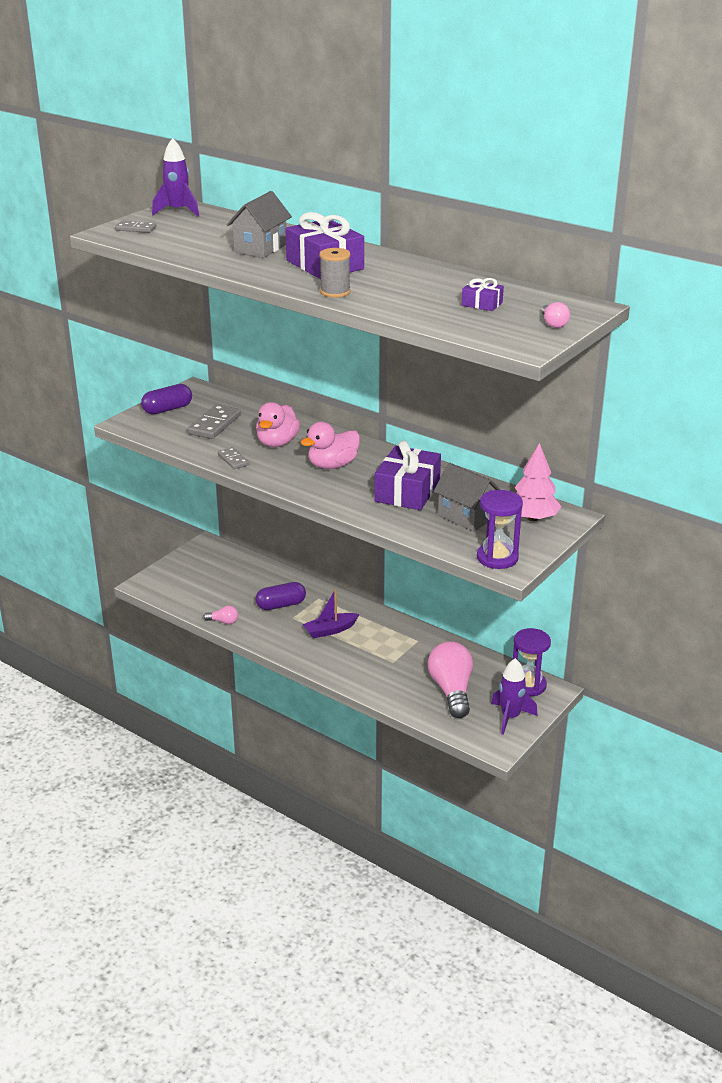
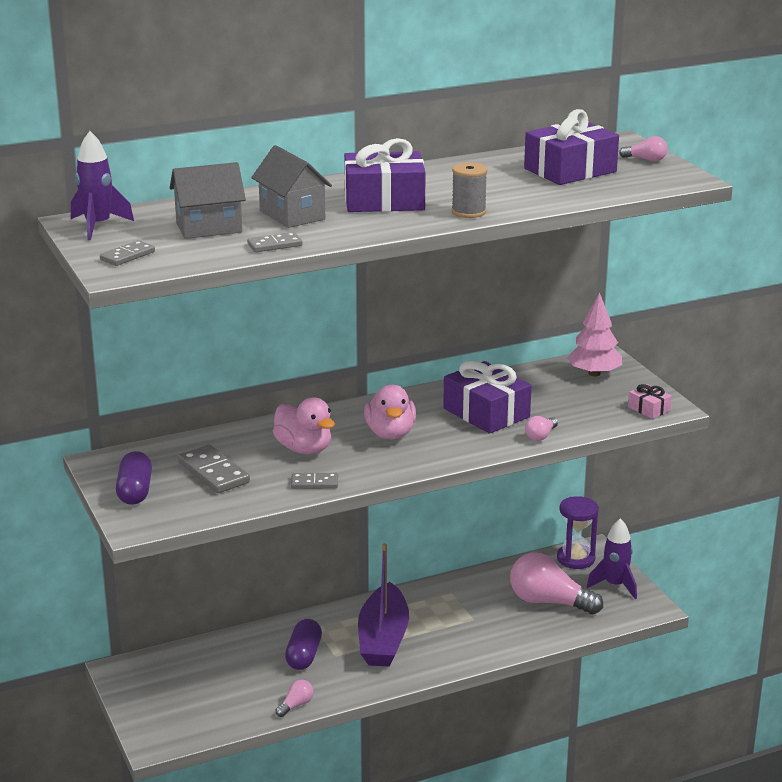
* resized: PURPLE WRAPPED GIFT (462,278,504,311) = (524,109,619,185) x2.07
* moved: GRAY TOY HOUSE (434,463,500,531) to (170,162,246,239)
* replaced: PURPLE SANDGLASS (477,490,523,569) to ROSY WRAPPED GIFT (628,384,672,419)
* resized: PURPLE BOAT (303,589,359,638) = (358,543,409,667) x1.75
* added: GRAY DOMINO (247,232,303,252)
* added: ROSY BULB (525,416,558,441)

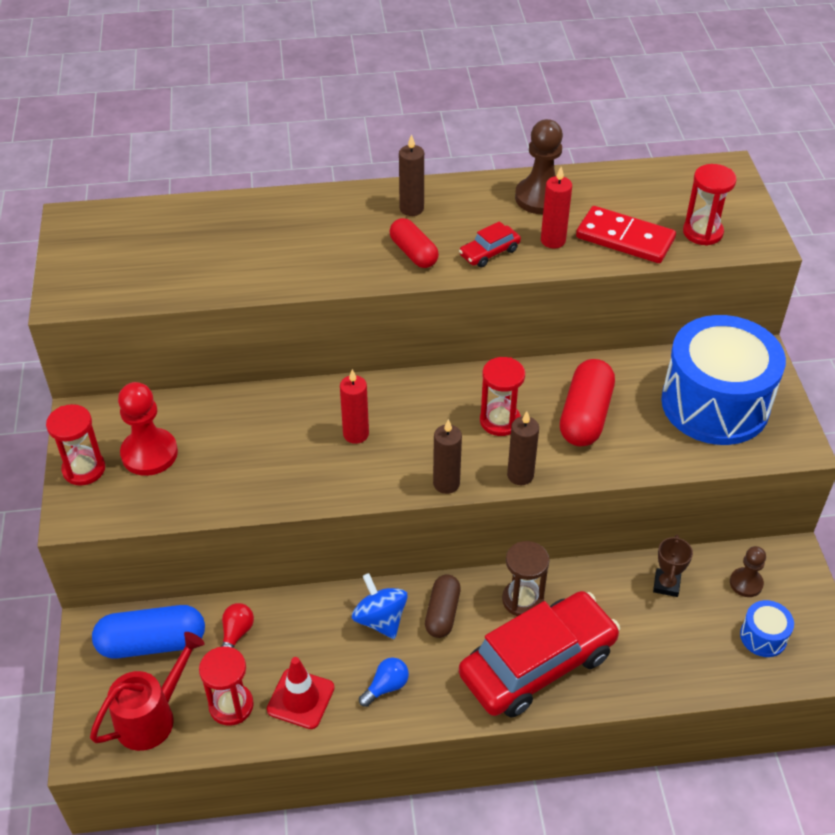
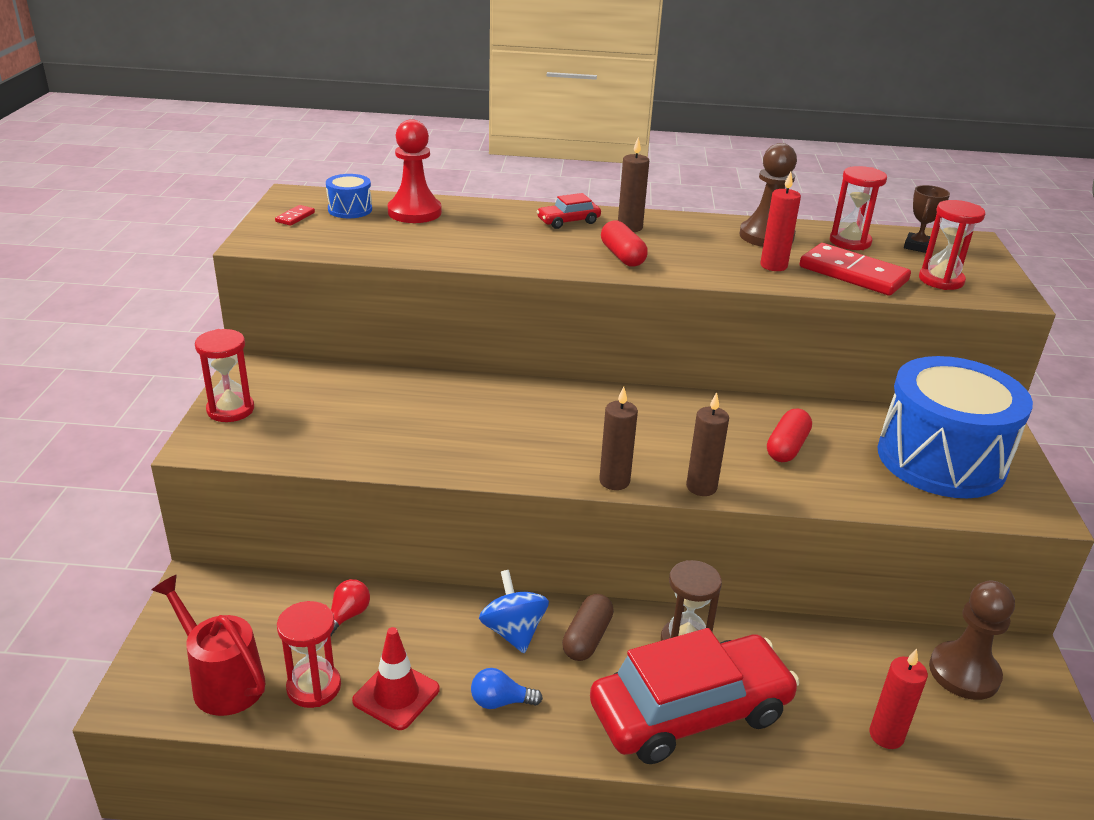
* moved: CRIMSON CAR (459,221,521,267) to (536,193,601,229)
* moved: CRIMSON SANDGLASS (480,357,525,436) to (830,166,887,250)
* resized: CRIMSON PILL (560,359,615,447) = (767,409,812,462) x0.64
* moved: CRIMSON CANDLE (340,369,369,444) to (869,649,928,749)
* moved: CRIMSON GAME PAWN (118,382,178,476) to (388,119,442,223)
* moved: BROWN PRIZE CUP (653,535,693,597) to (904,185,950,253)
* resized: BROWN GAME PAWN (730,546,766,597) = (929,581,1015,700) x1.67
* moved: COBALT TOY DRUM (740,600,794,657) to (326,174,372,218)
* removed: COBALT PILL (92,605,205,659)
* turned: CRIMSON WATERING POT (90,632,205,751) = (152,575,265,716) 105 degrees counterclockwise
* turned: COBALT BULB (359,657,409,707) = (471,668,543,709) 150 degrees counterclockwise
* added: CRIMSON DOMINO (275,205,315,226)

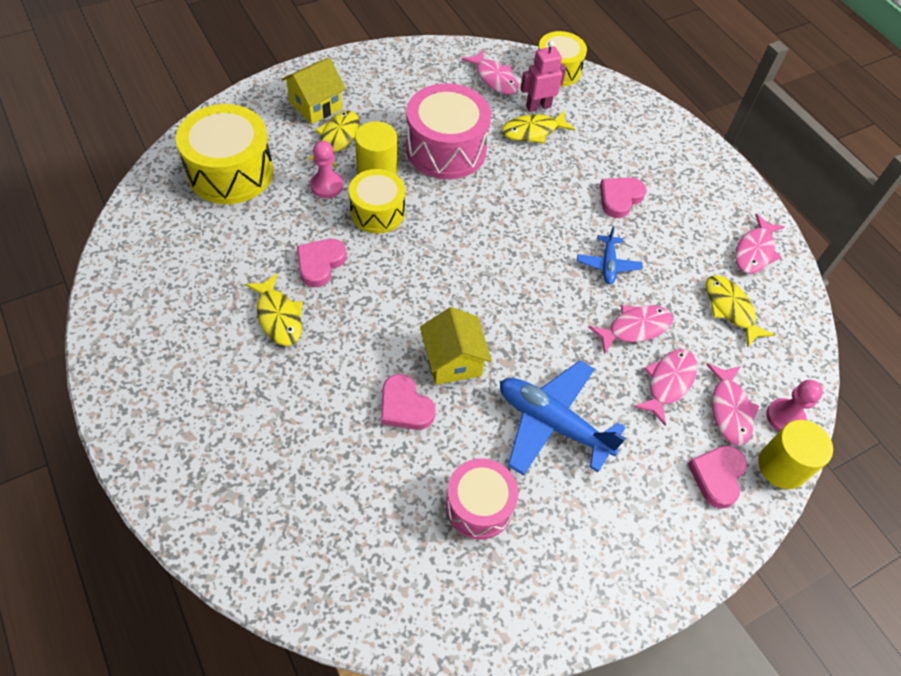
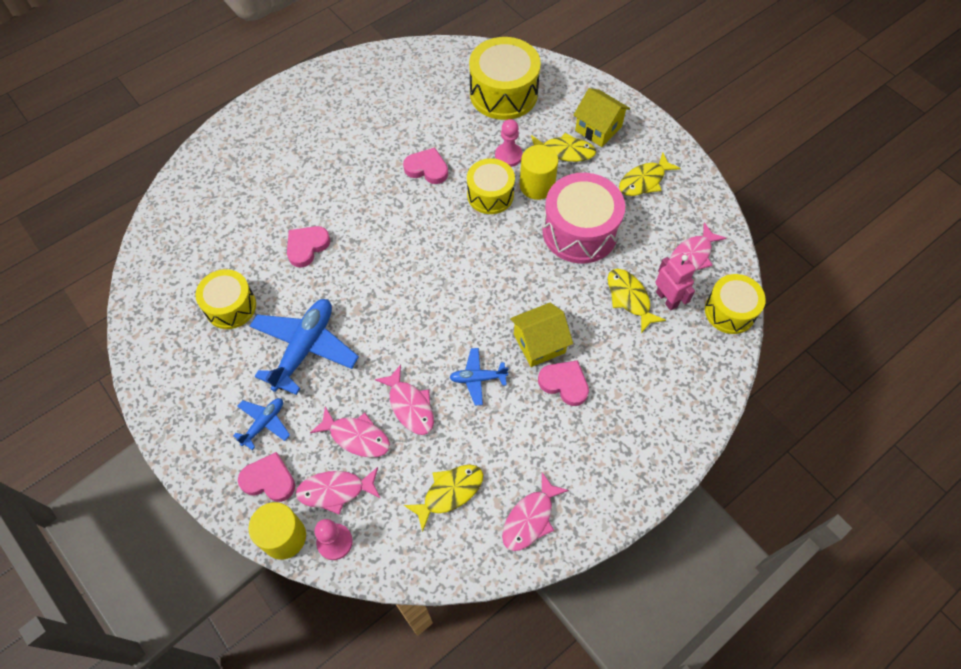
* turned: ROSY FISH FIGURE (735,214,785,274) = (502,472,569,551) 75 degrees counterclockwise
* moved: YELLOW FISH FIGURE (245,273,303,346) to (619,152,681,196)
* moved: YELLOW TOY HOUSE (420,307,492,385) to (510,303,573,367)
* recoloured: ROSY TOY DRUM (446,458,518,539) to YELLOW TOY DRUM (195,269,256,329)
* added: COBALT TOY PLANE (233,398,290,450)

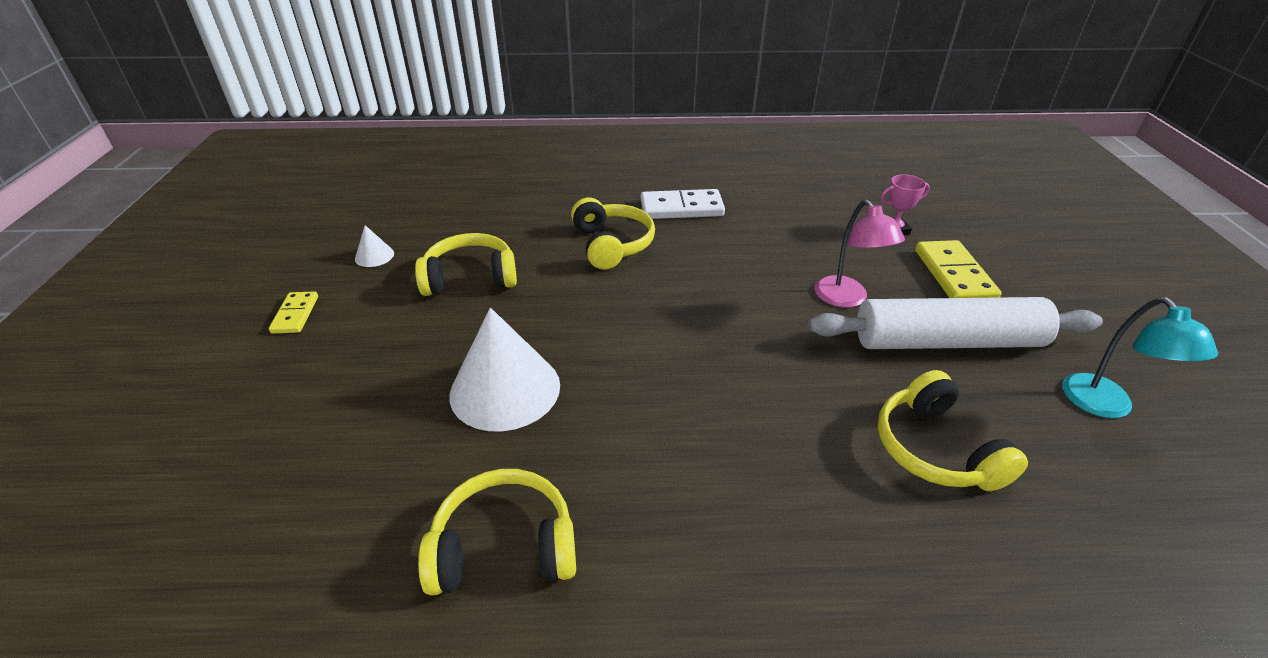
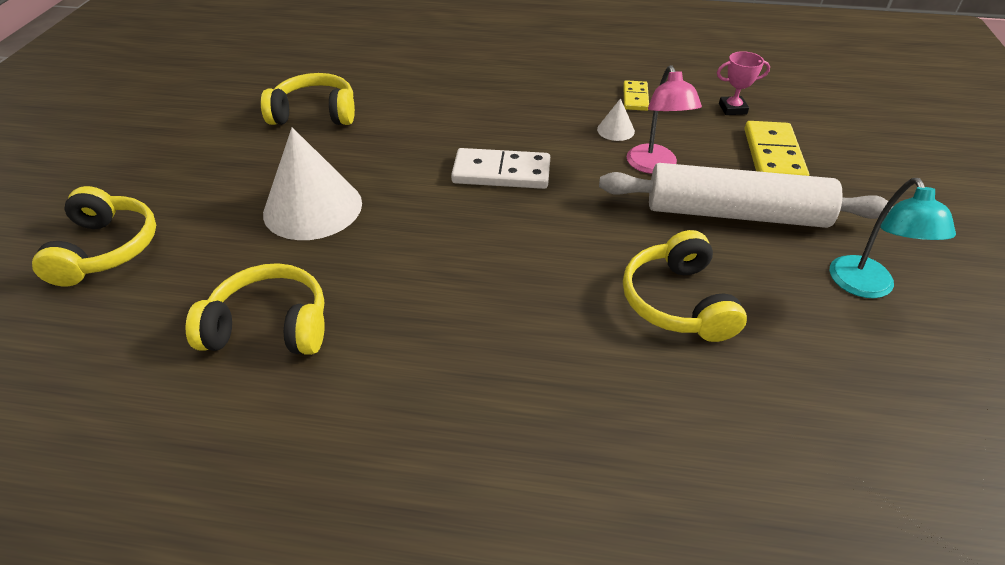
* moved: PURE WHITE DOMINO (641,189,725,219) to (451,148,550,189)
* moved: YELLOW HEADPHONES (571,197,655,270) to (32,186,156,287)
* moved: PURE WHITE CONE SHAPE (355,225,394,267) to (597,98,635,141)
* moved: YELLOW DOMINO (269,291,318,334) to (623,80,649,111)

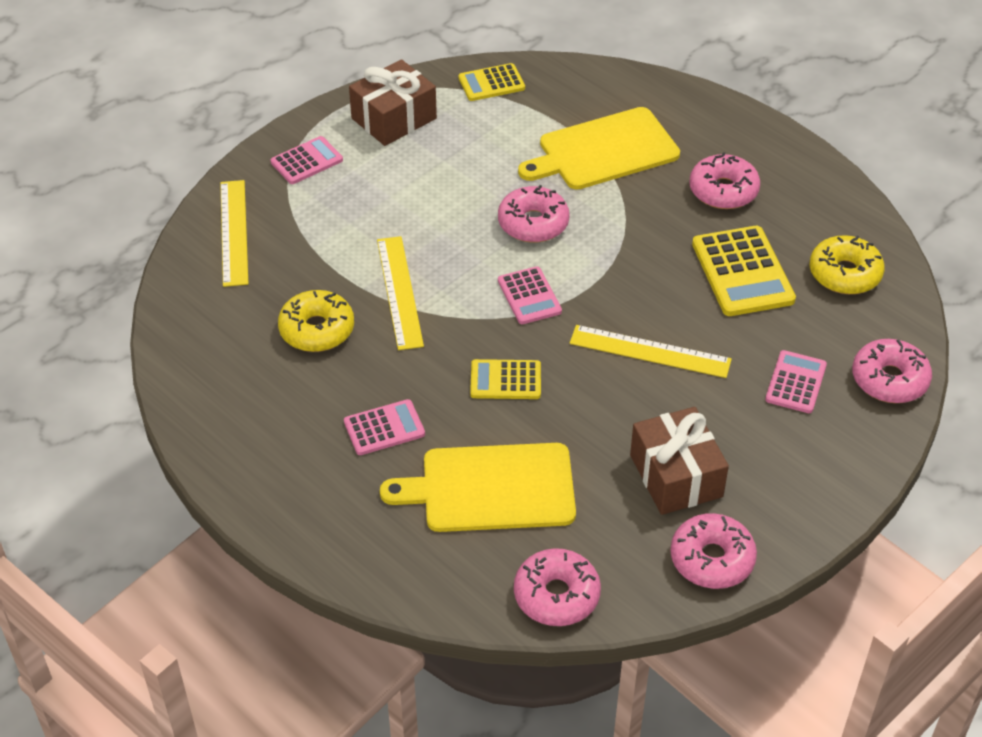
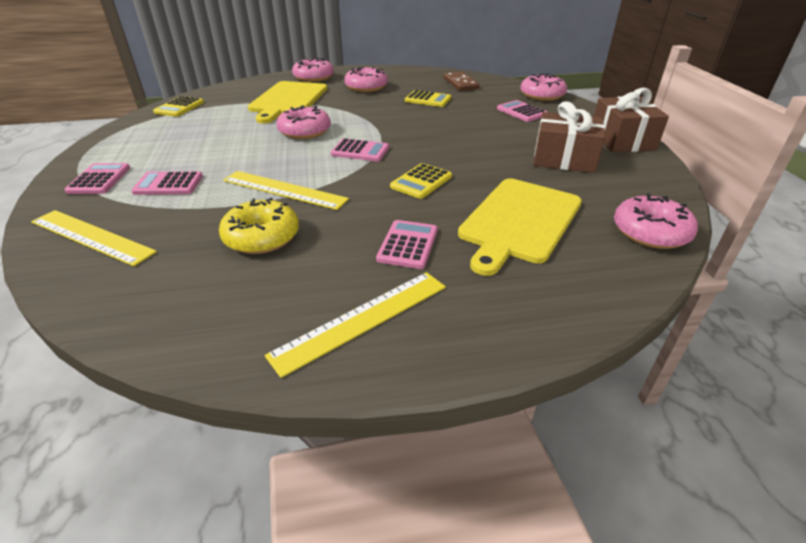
* moved: BROWN WRAPPED GIFT (349,59,437,146) to (594,88,669,152)
* resized: YELLOW CALCULATOR (692,226,796,316) = (405,90,451,107) x0.61
* replaced: YELLOW DOUGHNUT (809,235,885,294) to BROWN DOMINO (444,71,479,91)
* moved: YELLOW RULER (570,325,732,378) to (265,272,446,378)
* moved: ROSY DOUGHNUT (670,513,757,589) to (292,58,334,82)
* added: ROSY CALCULATOR (131,171,203,195)

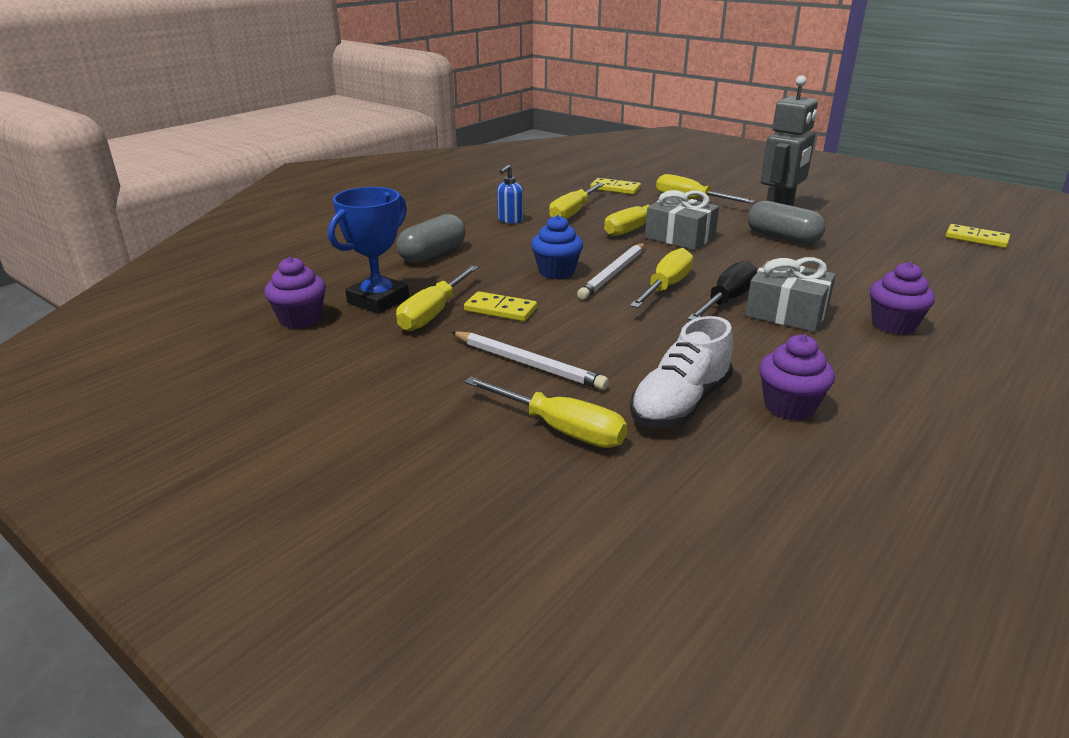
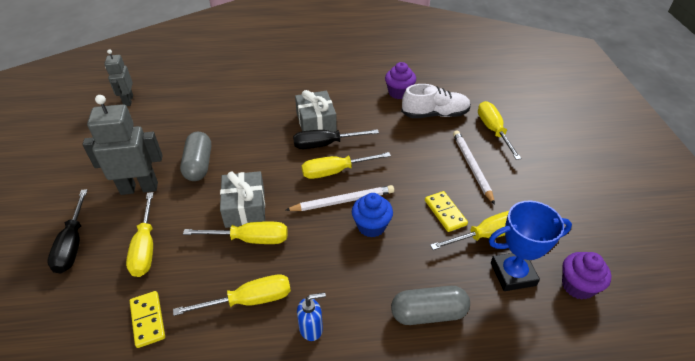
* replaced: YELLOW DOMINO (946,224,1010,248) to GRAY ROBOT (104,49,133,106)
* removed: PURPLE FAIRY CAKE (870,262,935,335)
* added: EBONY HAND SCREWDRIVER (47,189,88,274)

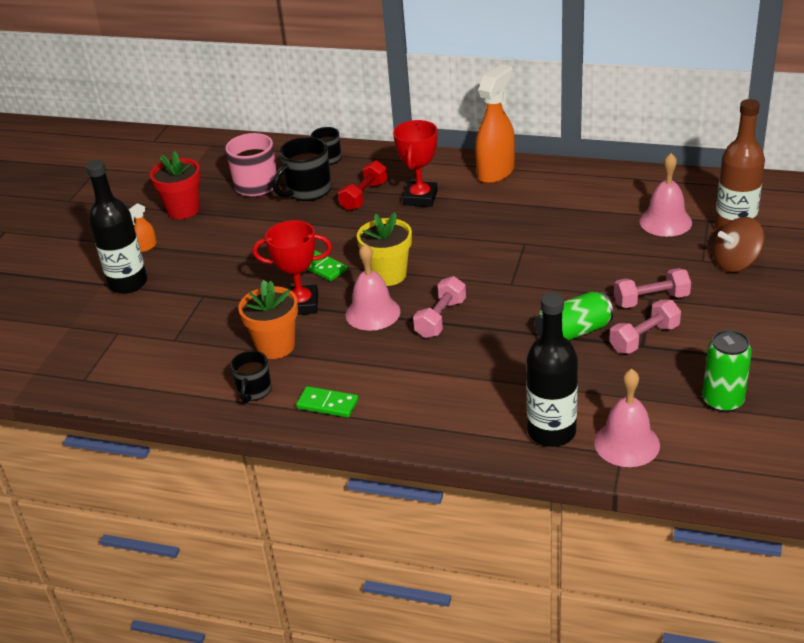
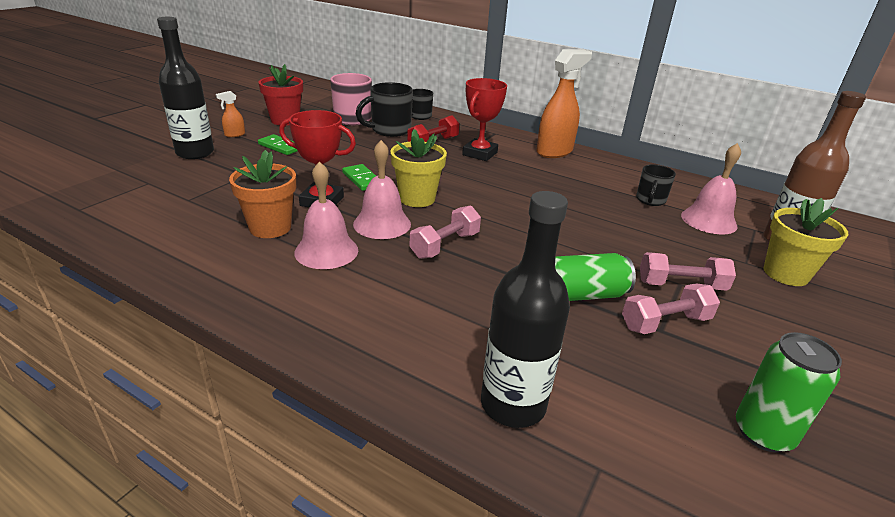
* replaced: BROWN SPINNING TOP (713,217,764,272) to YELLOW POTTED PLANT (763,198,848,286)
* moved: EBONY TEA MUG (231,351,272,403) to (636,164,676,206)
* moved: ROSY SCHOOL BELL (594,369,660,467) to (294,161,358,269)
* moved: GREEN DOMINO (296,386,358,418) to (258,134,298,155)

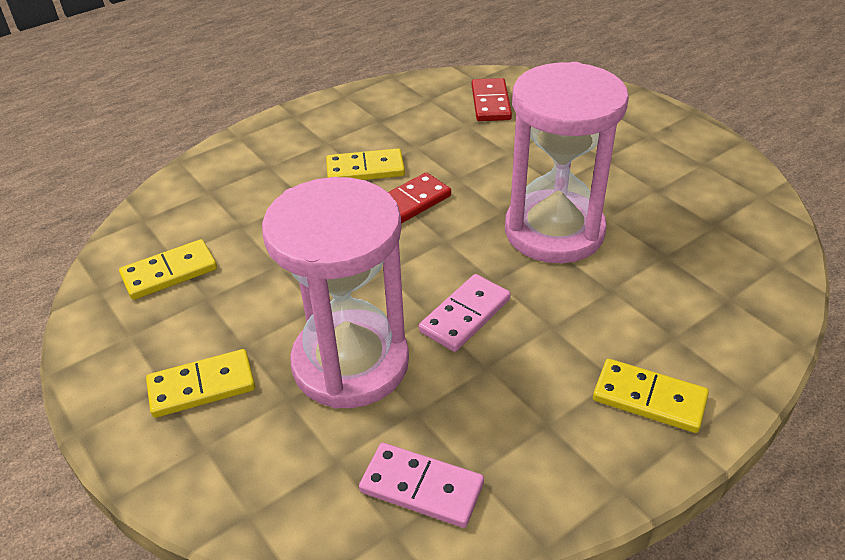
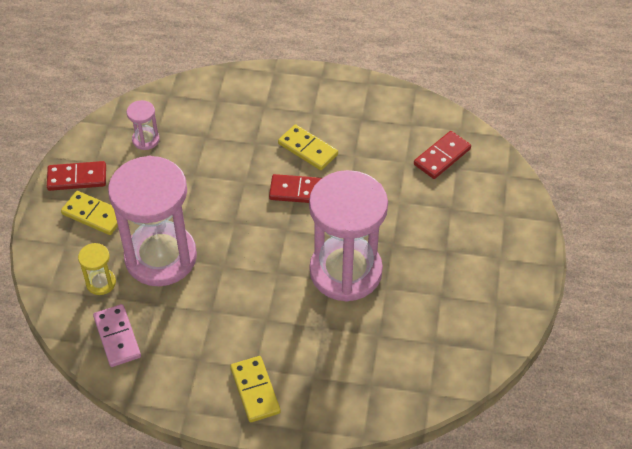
* replaced: YELLOW DOMINO (119,239,217,300) to ROSY SANDGLASS (127,100,160,150)
* removed: ROSY DOMINO (419,274,511,352)
* added: CRIMSON DOMINO (47,161,106,191)
* added: YELLOW SANDGLASS (78,243,116,295)

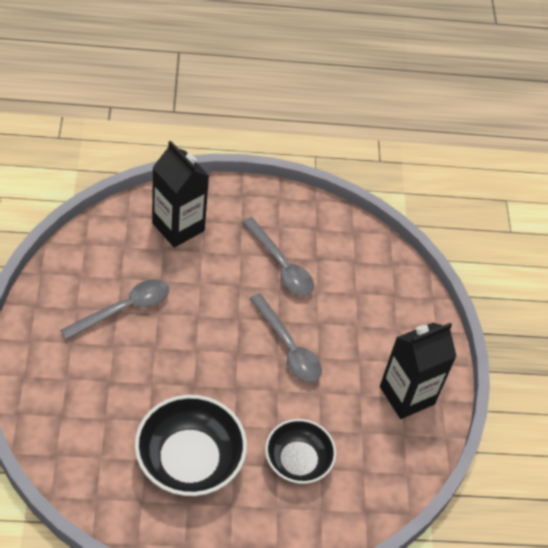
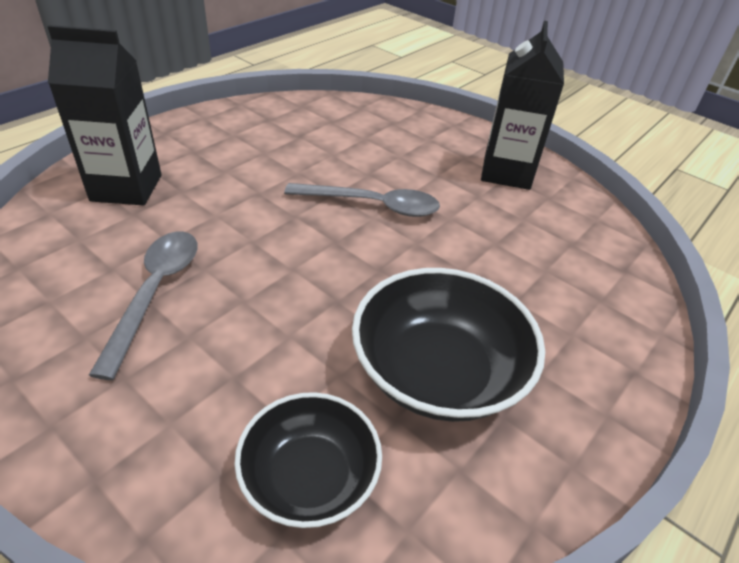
* removed: GRAY SPOON (242,217,314,296)
* moved: EBONY BOWL (265,419,336,484) to (234,392,382,528)

